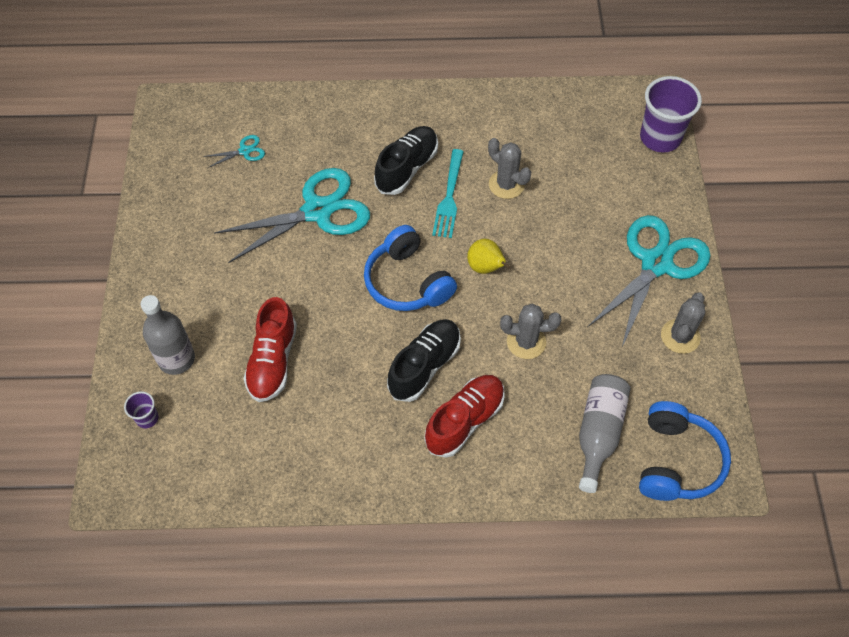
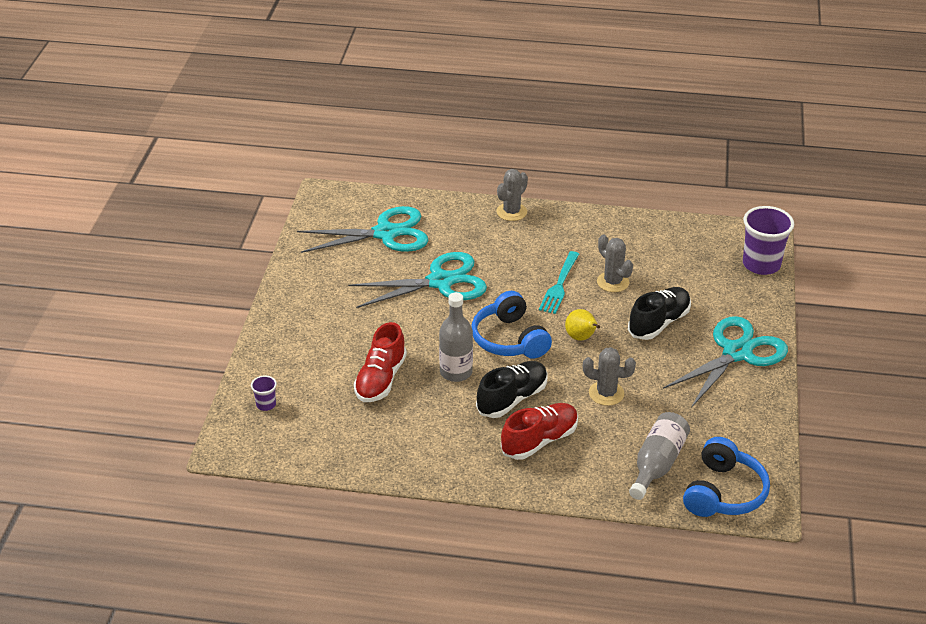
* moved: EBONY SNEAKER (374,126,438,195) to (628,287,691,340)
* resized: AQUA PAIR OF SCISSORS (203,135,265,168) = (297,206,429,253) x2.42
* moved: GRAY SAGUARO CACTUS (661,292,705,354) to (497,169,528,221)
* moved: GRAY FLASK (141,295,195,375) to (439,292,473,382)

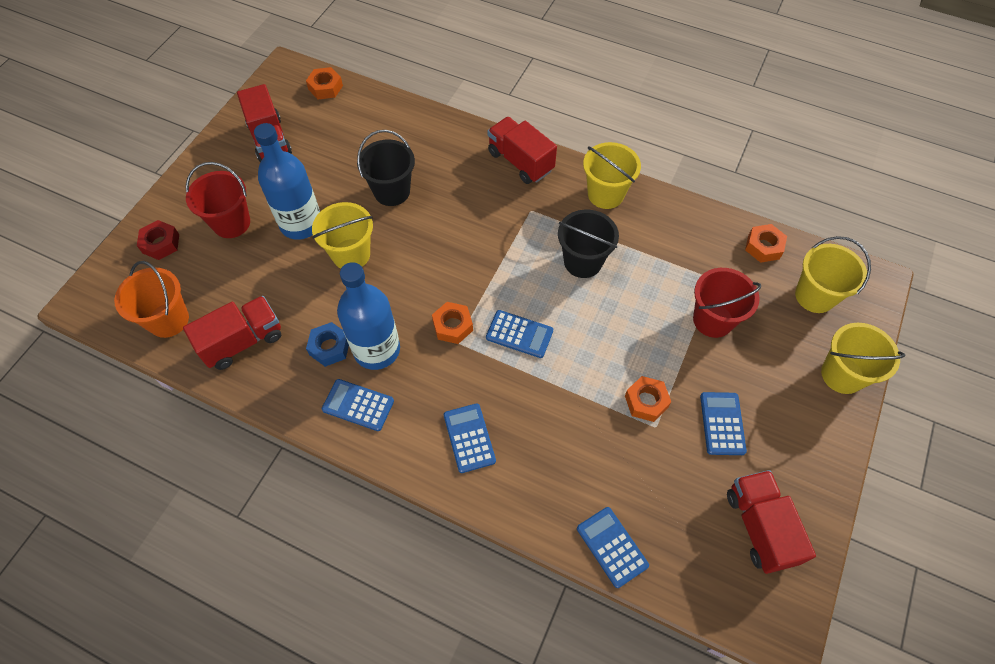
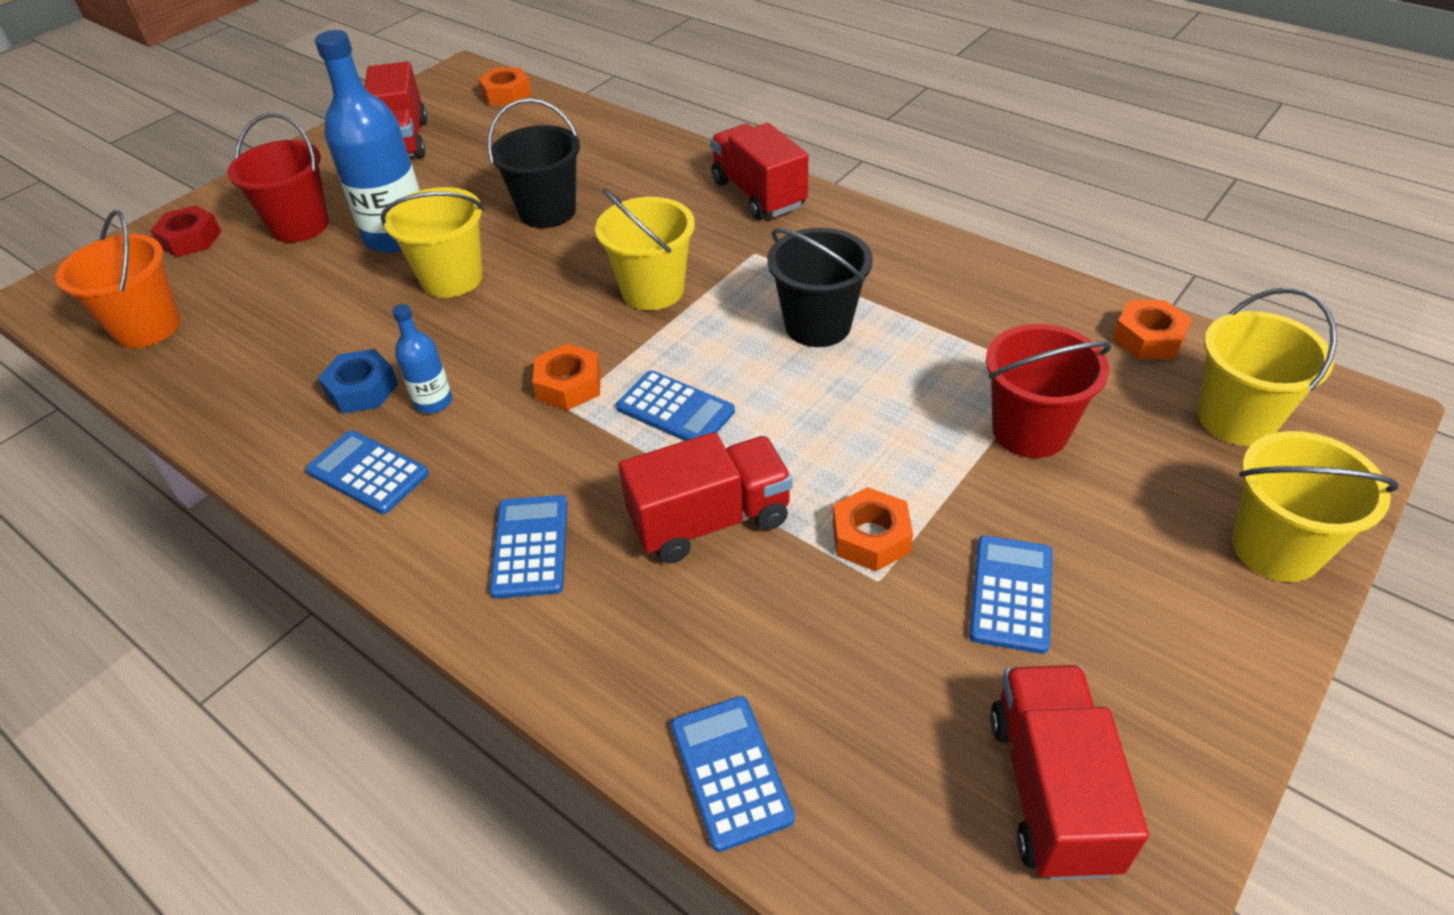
* moved: YELLOW SAND BUCKET (583,142,641,209) to (595,189,695,310)
* resized: COBALT FLASK (337,262,400,370) = (392,304,452,413) x0.48
* moved: CRIMSON TOY TRUCK (183,296,281,370) to (619,432,793,563)

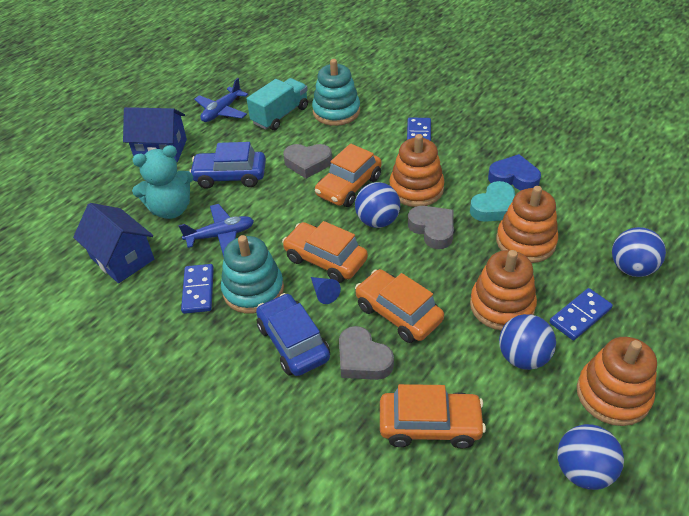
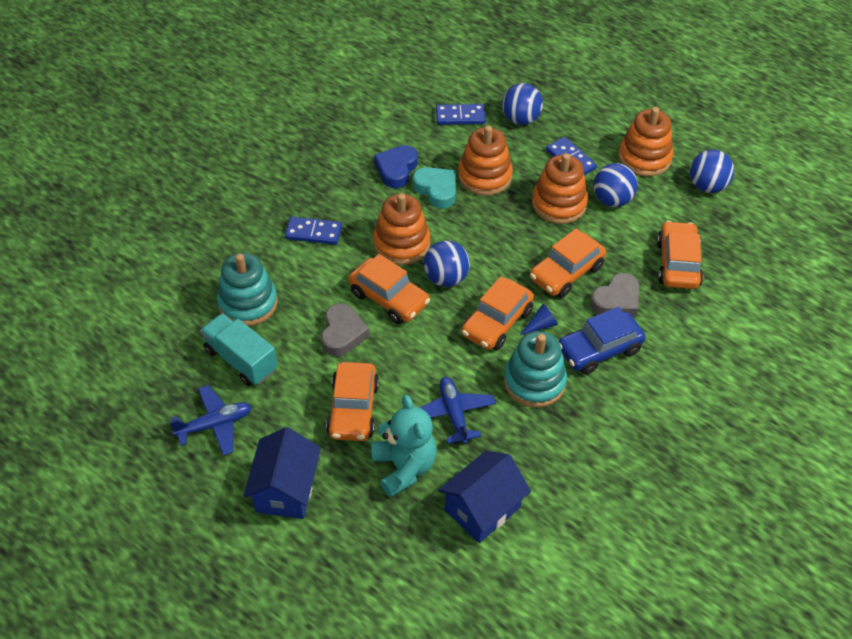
* turned: COBALT TOY PLANE (194,78,248,122) = (169,385,252,456) 60 degrees counterclockwise
* recoloured: COBALT CAR (189,142,266,189) to ORANGE CAR (326,362,379,441)
* removed: GRAY HEART SHAPE (408,206,454,249)
* moved: COBALT DOMINO (181,264,214,314) to (436,104,486,125)

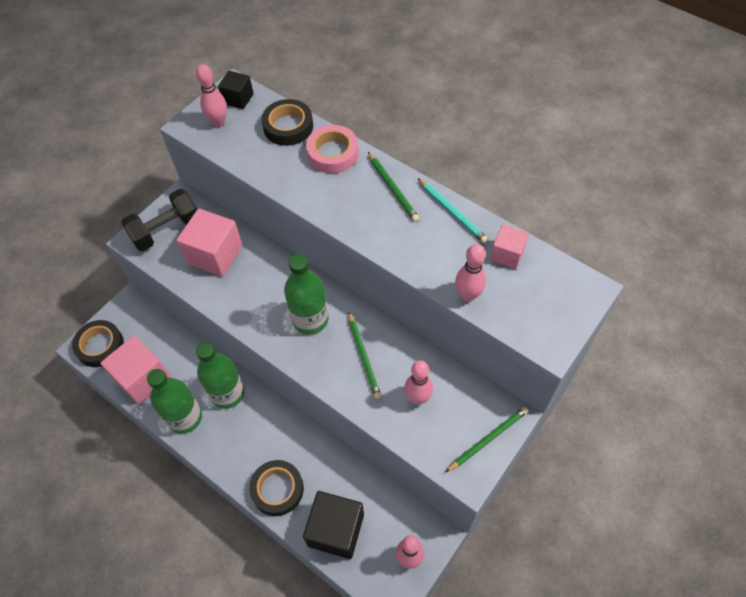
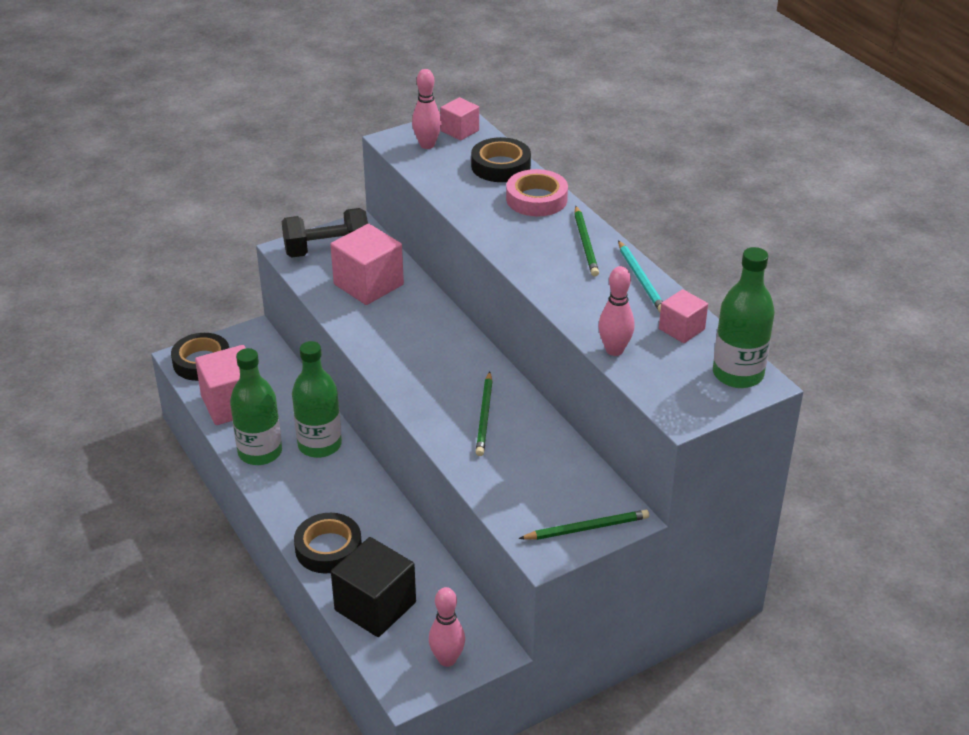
* recoloured: EBONY CUBE (218,71,254,109) to ROSY CUBE (440,97,479,140)
* moved: GREEN FLASK (284,254,329,335) to (713,247,775,388)
* removed: ROSY TENPIN (404,360,433,405)

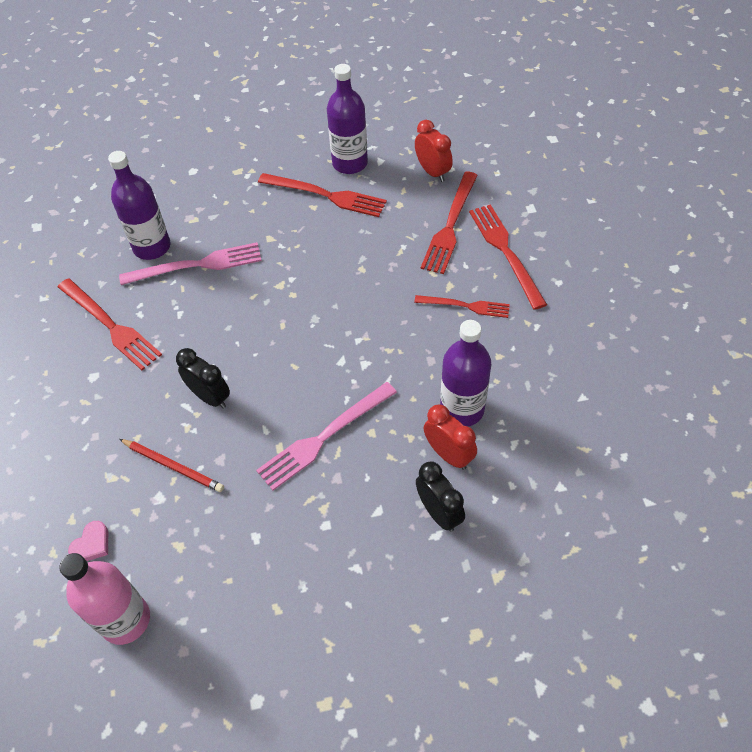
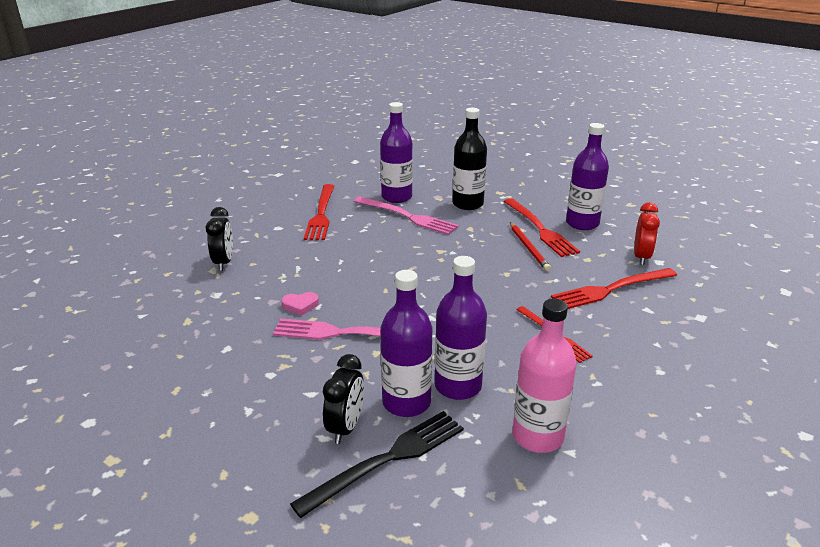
* removed: CRIMSON FORK (469,204,547,310)
* moved: EBONY CLOCK (176,348,230,409) to (206,207,233,271)
* replaced: CRIMSON CLOCK (424,404,477,470) to PURPLE FLASK (380,270,432,417)
* moved: CRIMSON LEAD PENCIL (119,439,224,492) to (510,222,551,271)
* moved: ROSY HEART SHAPE (68,521,108,561) to (281,292,319,316)
* moved: ROSY FLASK (59,553,150,645) to (512,298,576,453)
* added: EBONY FLASK (452,108,487,210)
* added: EBONY FORK (290,411,464,518)

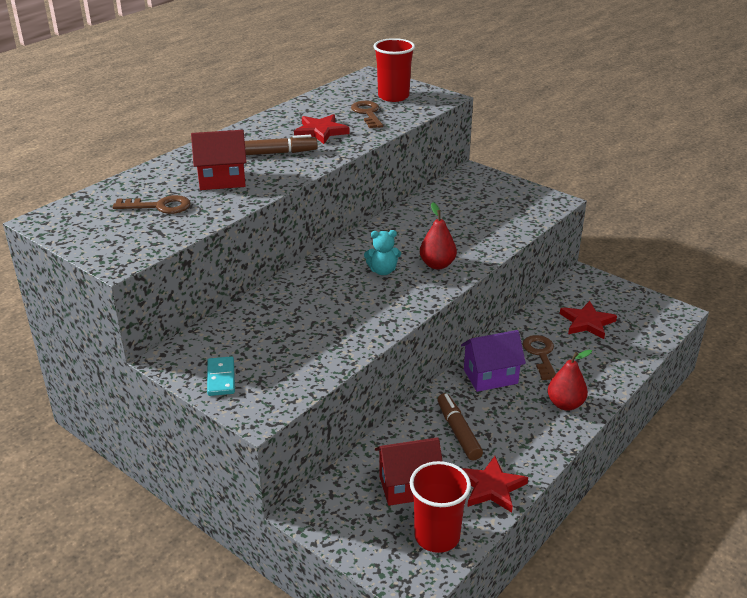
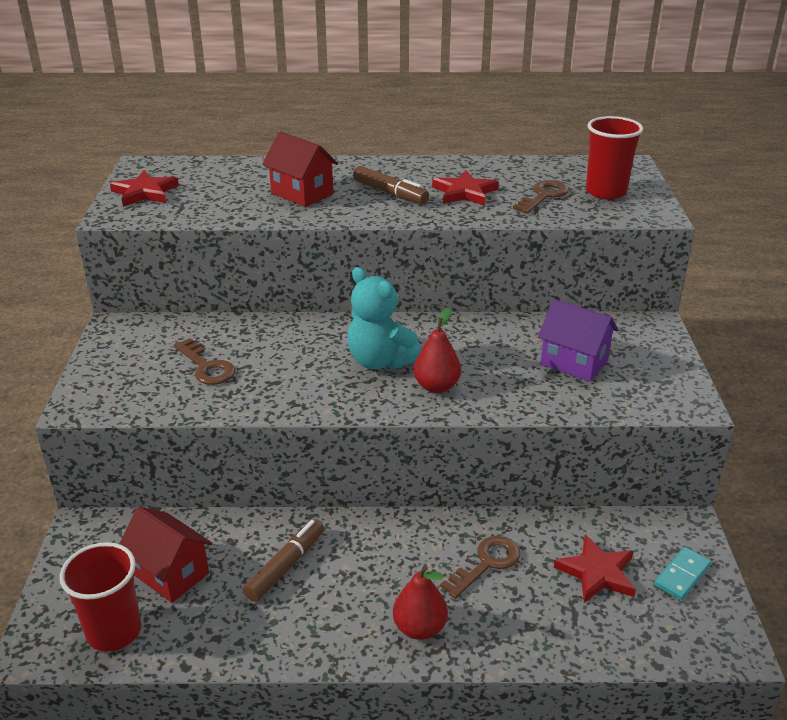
* moved: BROWN KEY (113,195,191,214) to (174,338,235,385)
* resized: AQUA TEDDY BEAR (364,230,401,275) = (347,267,422,370) x1.68
* moved: PURPLE TOY HOUSE (461,330,526,392) to (538,299,618,382)
* moved: AQUA DOMINO (207,356,235,396) to (654,547,711,600)
* moved: CRIMSON STAR (461,456,528,513) to (110,171,179,207)

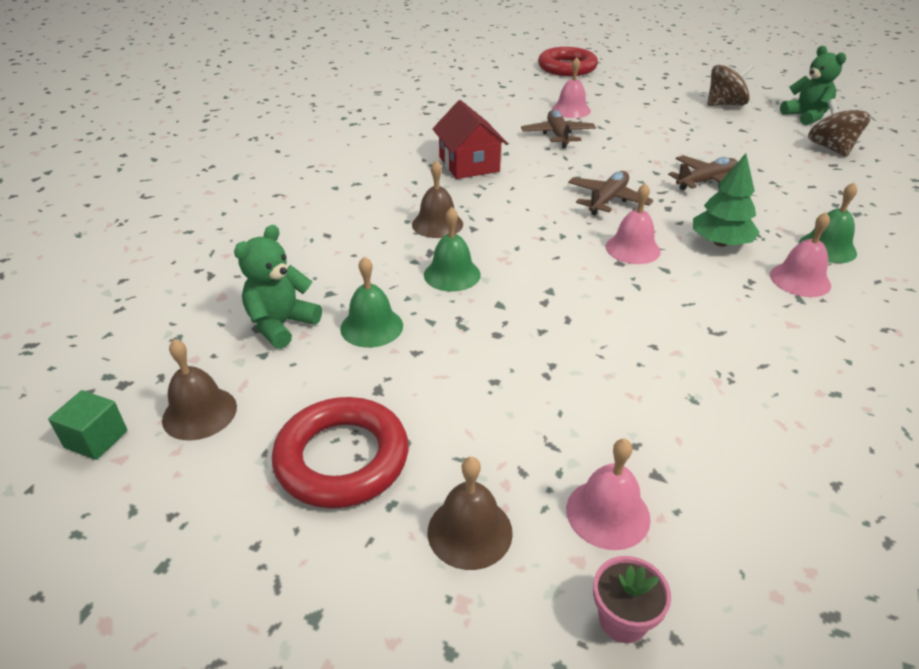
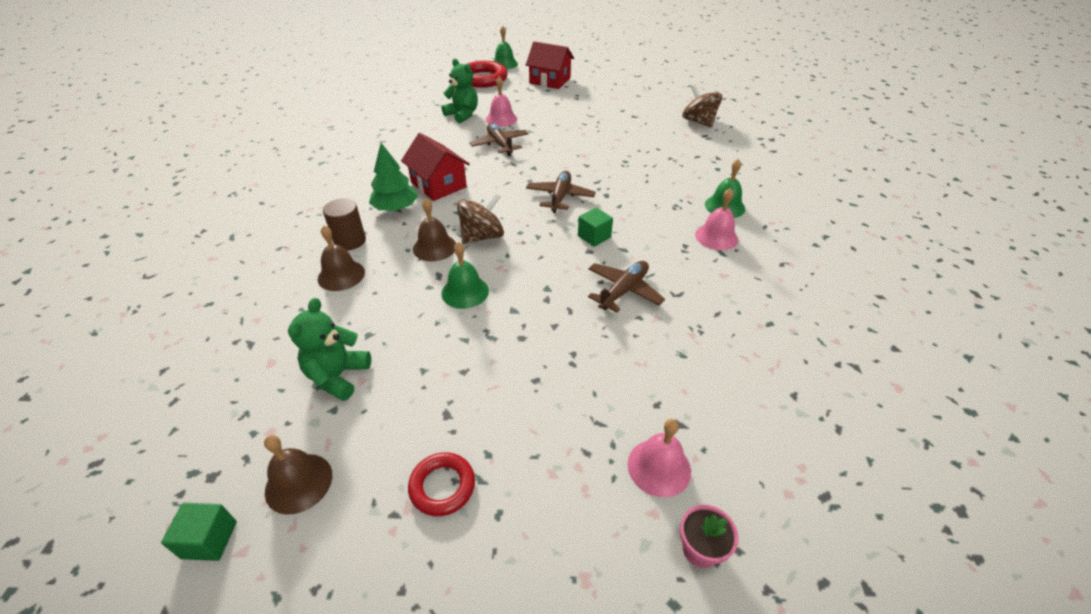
* moved: GREEN TEDDY BEAR (780,46,846,125) to (442,59,478,124)
* moved: BROWN SPINNING TOP (707,64,754,106) to (457,193,504,244)
* moved: GREEN FIR TREE (693,153,759,247) to (369,143,418,211)
* moved: BROWN TOY PLANE (668,155,738,190) to (588,261,665,313)
* replaced: ROSY SCHOOL BELL (606,183,661,264) to GREEN CUBE (578,208,613,247)
* moved: GREEN SCHOOL BELL (340,256,403,348) to (494,26,518,69)
* resized: CRIMSON TORUS (272,397,408,508) = (408,452,475,516) x0.59
* moved: BROWN SCHOOL BELL (428,457,513,570) to (318,226,365,291)
* added: CRIMSON TOY HOUSE (526,41,574,89)
* added: BROWN CYLINDER SHAPE (323,198,366,250)

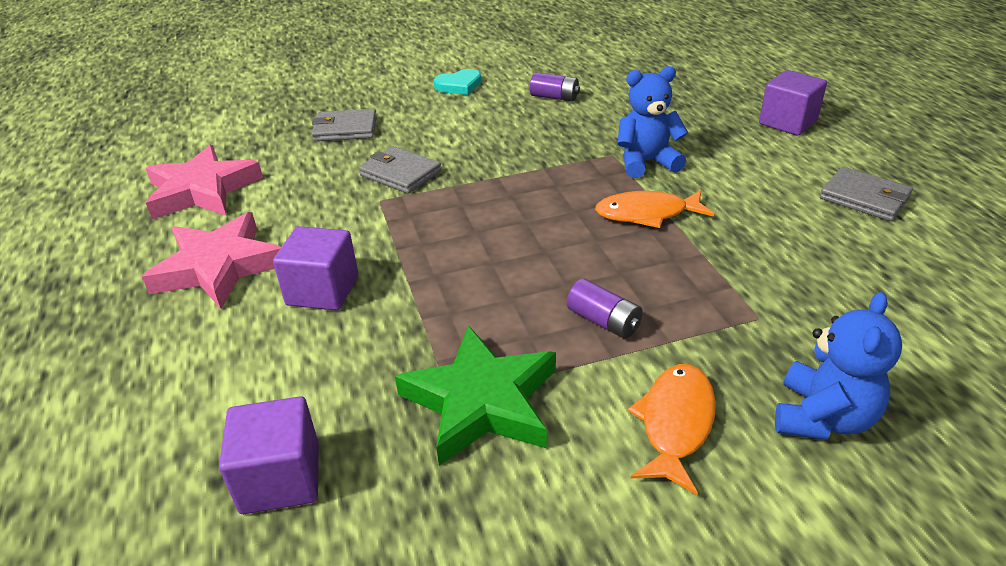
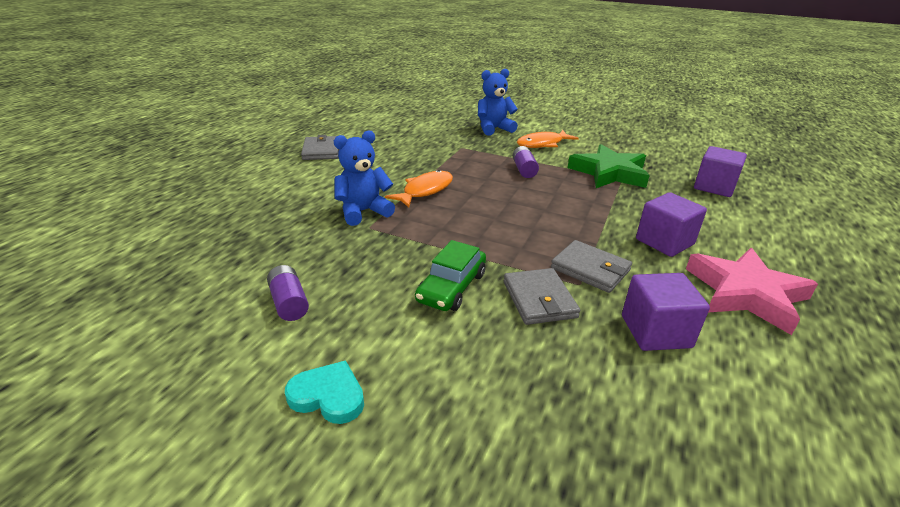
* turned: COBALT TEDDY BEAR (617,66,688,178) = (334,130,395,226) 120 degrees clockwise
* moved: PURPLE CUBE (759,70,827,135) to (622,273,710,351)
* moved: GRAY CARD WALLET (312,109,377,141) to (551,240,632,293)
* removed: ROSY STAR (146,145,263,219)
* turned: ORANGE FISH FIGURE (595,190,714,228) = (385,170,453,207) 90 degrees counterclockwise
* added: GREEN CAR (415,240,486,311)

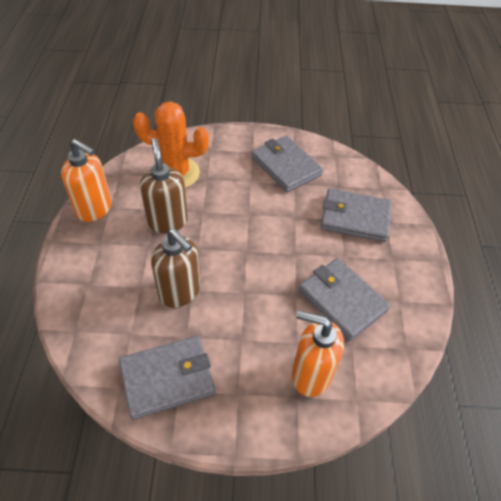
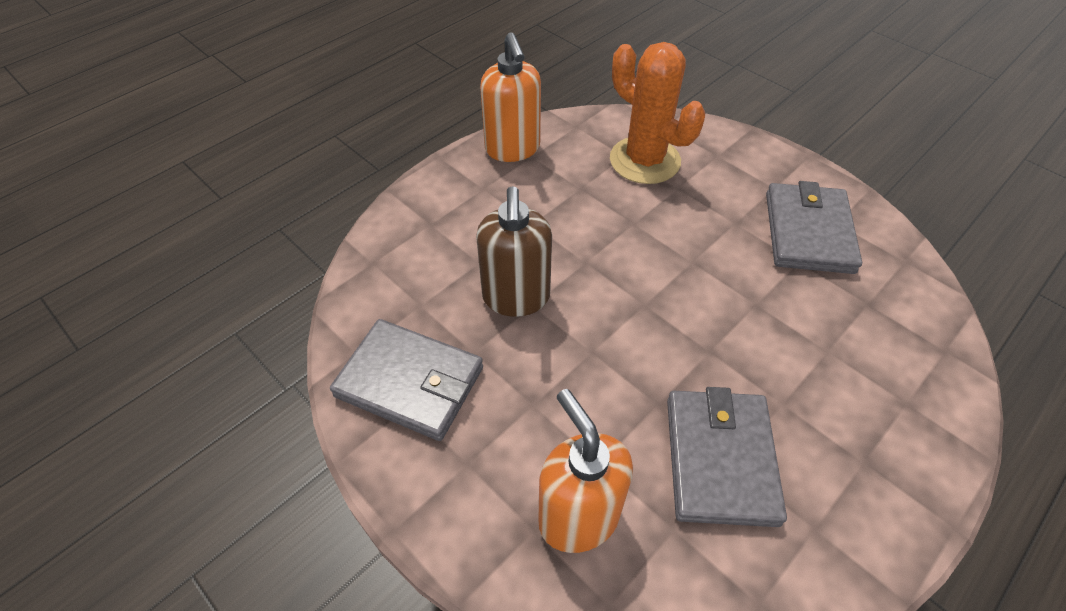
* removed: BROWN SOAP PUMP (140,138,188,233)
* removed: GRAY CARD WALLET (321,189,392,242)

